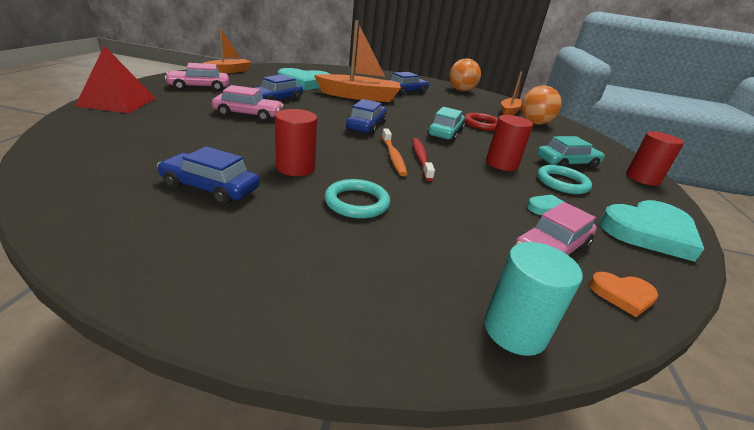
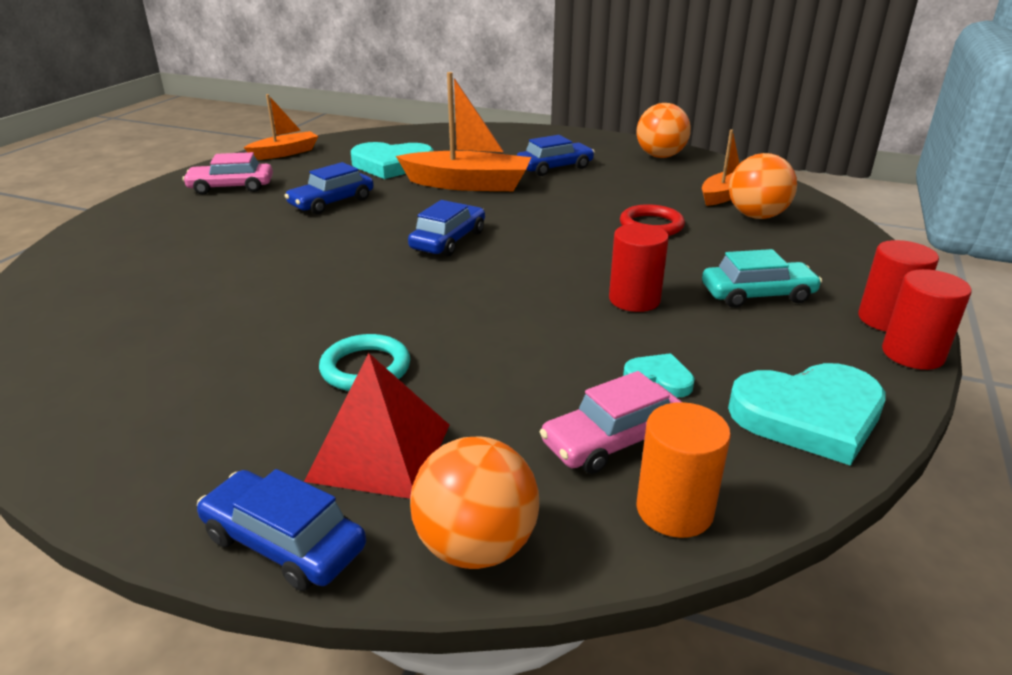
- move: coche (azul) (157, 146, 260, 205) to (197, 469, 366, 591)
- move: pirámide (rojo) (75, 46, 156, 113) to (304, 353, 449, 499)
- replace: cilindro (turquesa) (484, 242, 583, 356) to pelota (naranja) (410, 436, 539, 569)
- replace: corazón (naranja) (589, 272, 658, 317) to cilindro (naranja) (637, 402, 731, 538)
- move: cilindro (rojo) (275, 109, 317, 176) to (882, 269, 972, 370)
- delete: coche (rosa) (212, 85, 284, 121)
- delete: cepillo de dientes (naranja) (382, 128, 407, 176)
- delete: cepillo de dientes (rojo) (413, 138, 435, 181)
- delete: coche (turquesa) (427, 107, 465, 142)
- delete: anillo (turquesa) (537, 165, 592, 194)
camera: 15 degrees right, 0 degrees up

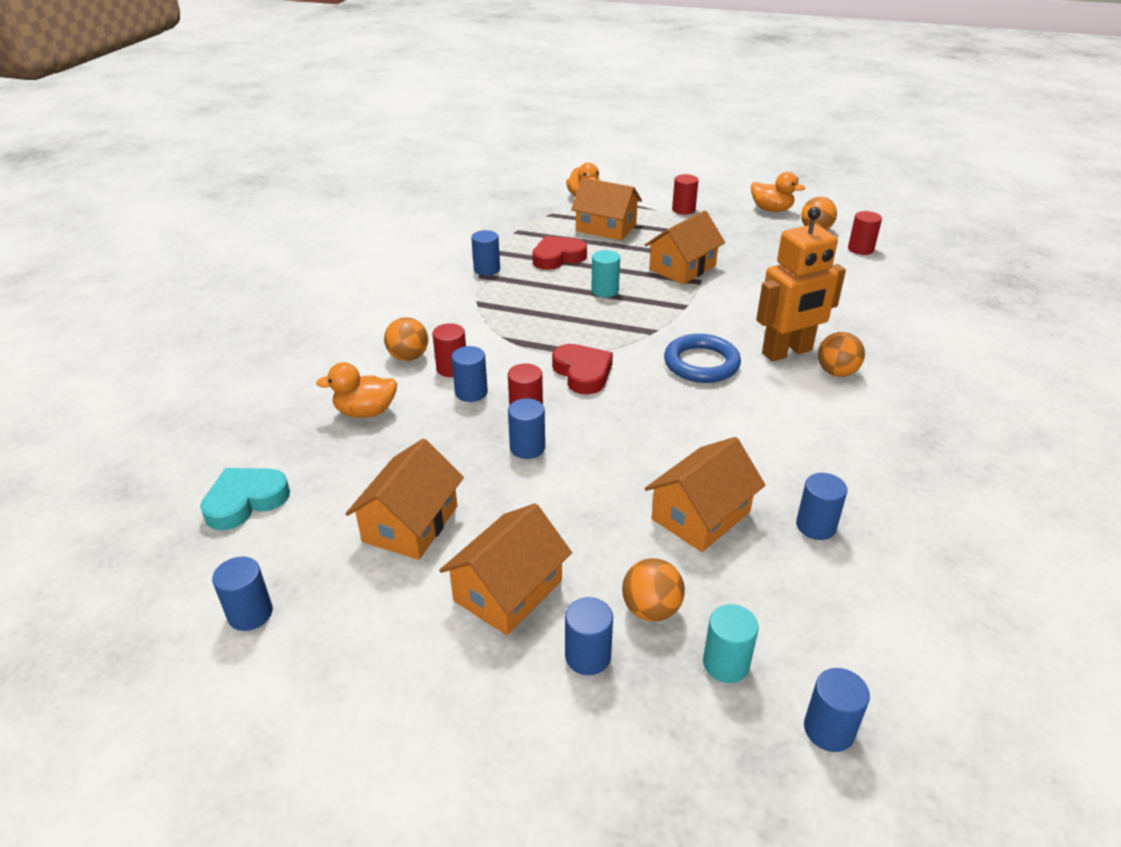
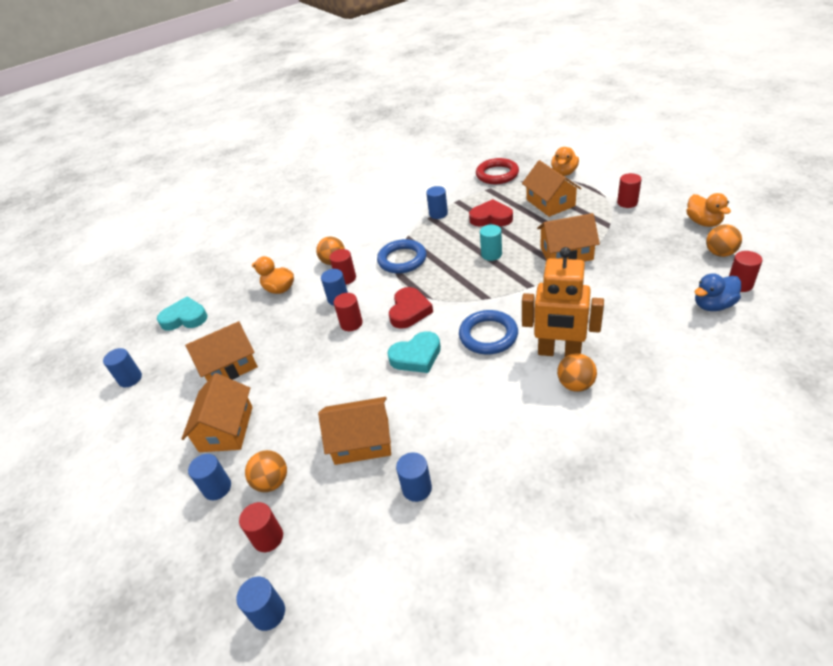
- rotate: casa (naranja) (439, 503, 572, 635) = (181, 373, 253, 452) 75 degrees counterclockwise
- recolor: cilindro (turquesa) (703, 604, 759, 683) to cilindro (rojo) (239, 502, 283, 552)
- insert: anillo (azul) (377, 239, 426, 274)
- insert: corazón (turquesa) (387, 331, 441, 373)
- insert: anillo (rojo) (476, 158, 519, 184)
- insert: pato (azul) (694, 273, 741, 311)
- delete: cilindro (azul) (508, 398, 545, 459)
camera: 45 degrees right, 5 degrees up

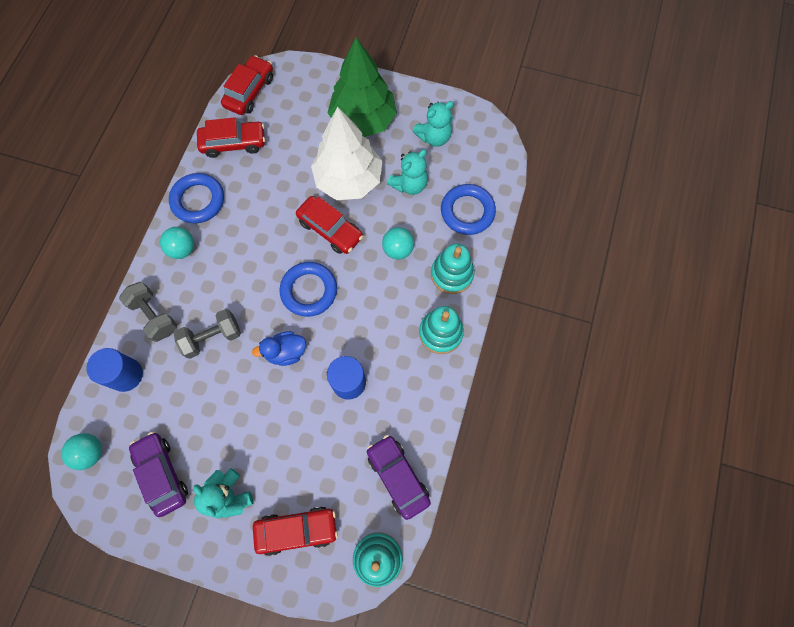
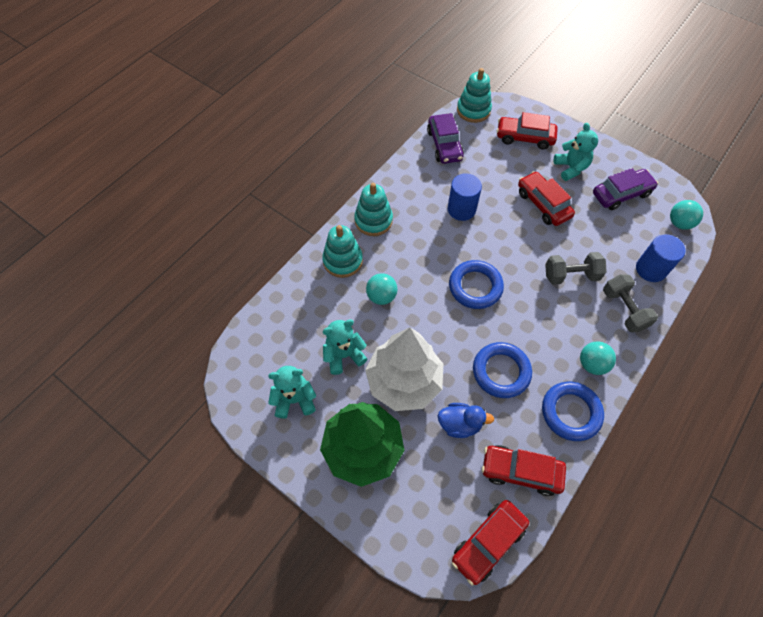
- move: pato (azul) (252, 331, 306, 366) to (438, 403, 494, 438)
- move: anillo (azul) (441, 184, 496, 235) to (473, 342, 532, 398)
- move: coche (rojo) (296, 196, 363, 254) to (518, 171, 575, 226)
- rotate: coche (morado) (129, 432, 188, 517) = (593, 168, 658, 210) 105 degrees counterclockwise
camera: 160 degrees left, 10 degrees down

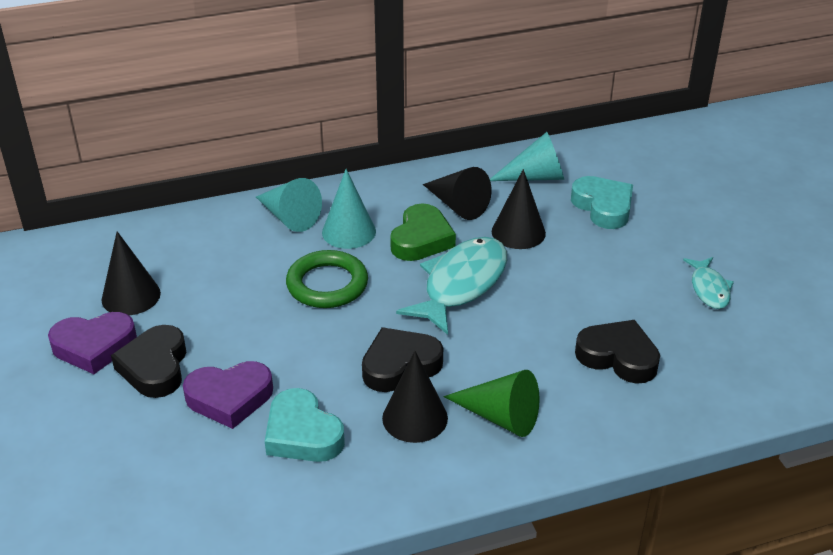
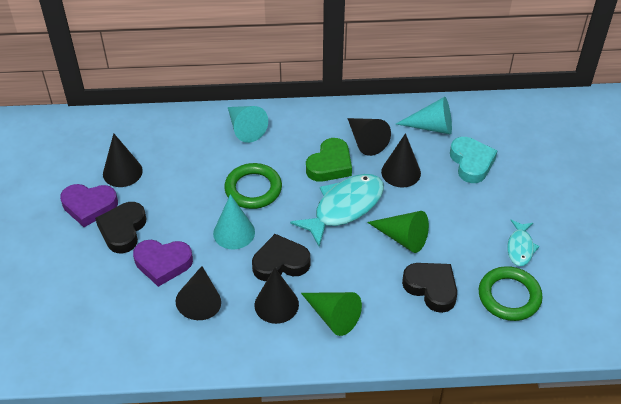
- replace: corazón (turquesa) (265, 388, 345, 462) to cono (negro) (176, 266, 221, 320)
- move: cono (turquesa) (322, 169, 376, 249) to (213, 194, 255, 249)
- insert: cono (verde) (367, 211, 429, 253)
- insert: anillo (verde) (479, 266, 543, 321)
camera: 15 degrees right, 10 degrees up

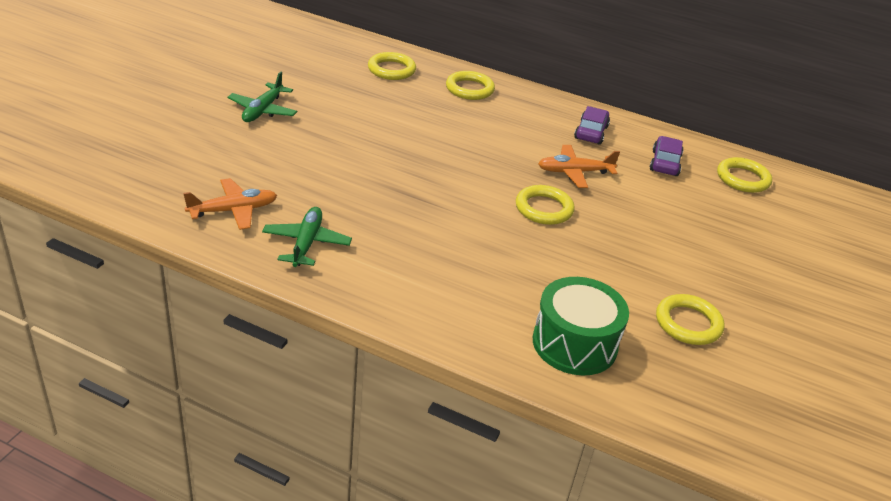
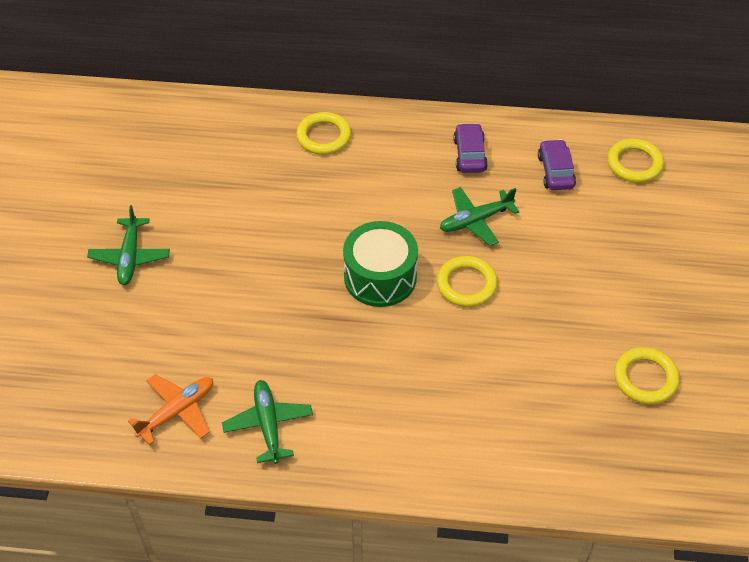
- move: tambor (verde) (533, 277, 629, 375) to (343, 221, 418, 307)
- recolor: avión (naranja) (538, 145, 620, 188) to avión (verde) (440, 187, 520, 246)
- delete: anillo (amarillo) (368, 52, 416, 80)
camera: 15 degrees left, 15 degrees up

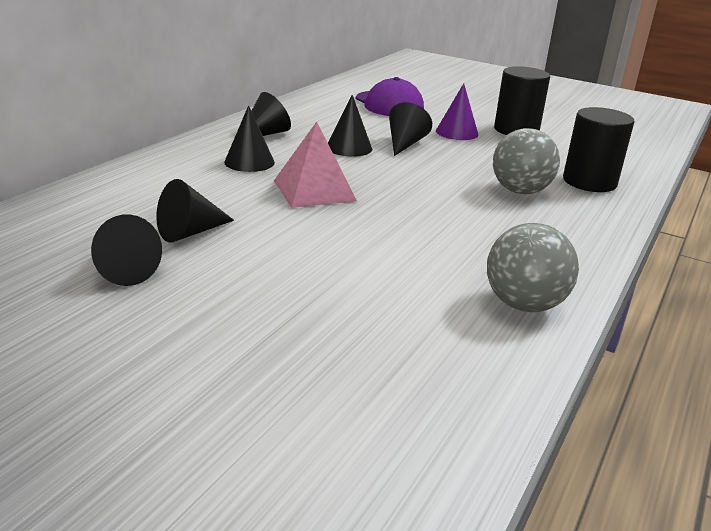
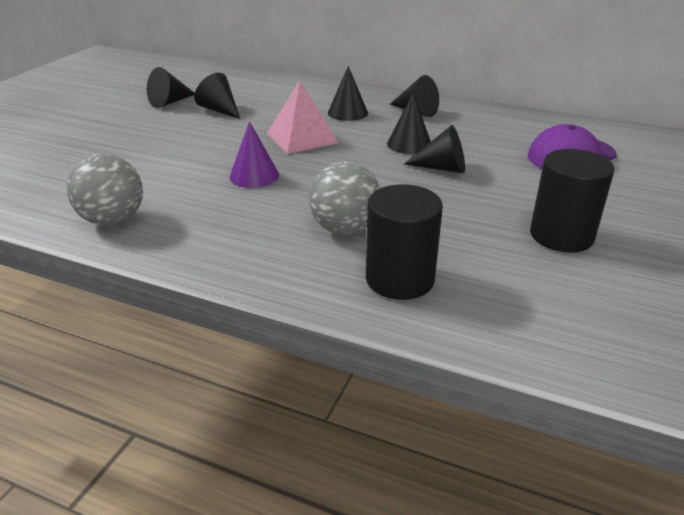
- move: cono (morado) (436, 83, 479, 140) to (229, 121, 279, 188)
camera: 85 degrees right, 5 degrees up

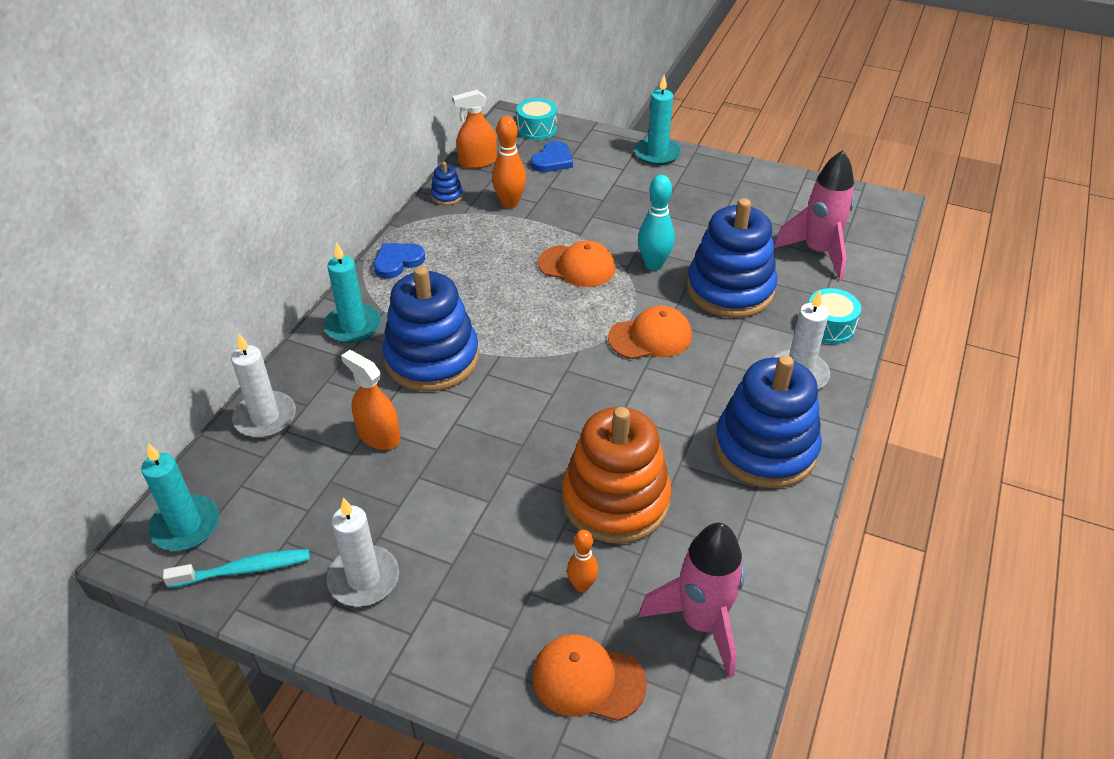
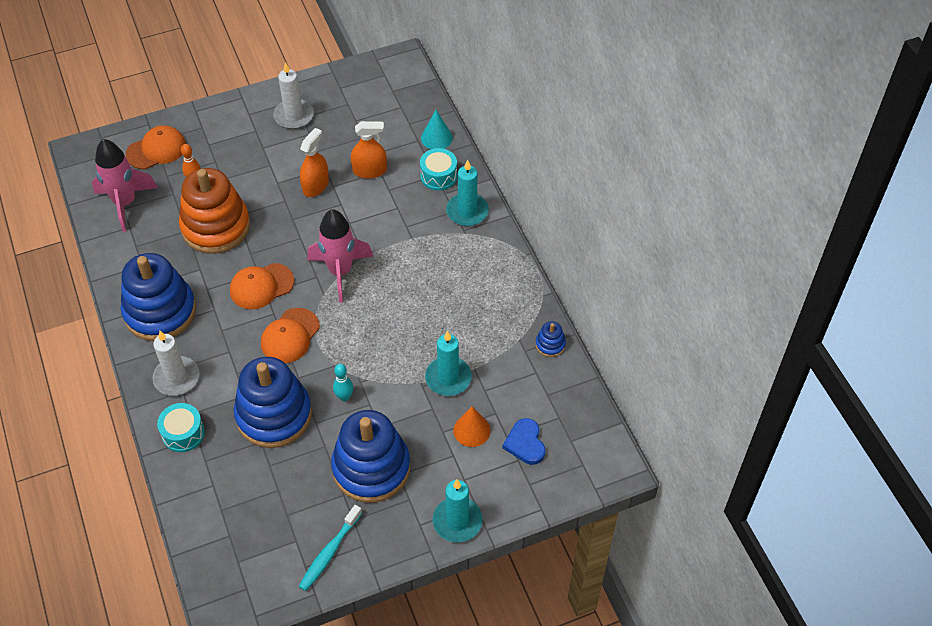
- move: gorra (naranja) (538, 241, 616, 287) to (230, 263, 294, 309)
- move: cepillo de dientes (turquesa) (163, 549, 310, 588) to (298, 505, 362, 591)
- move: pulverizador (naranja) (453, 90, 497, 169) to (300, 128, 329, 197)
- move: cohete (rosa) (774, 150, 855, 280) to (307, 209, 373, 303)
- move: juguete apilable (azul) (382, 266, 479, 392) to (331, 410, 410, 503)
- resize: bolo (turquesa) (638, 175, 675, 270) = (333, 364, 353, 401) x0.63
- move: tambor (turquesa) (516, 98, 557, 140) to (420, 148, 457, 191)
- replace: vela (blanco) (231, 334, 296, 438) to cono (turquesa) (421, 110, 453, 149)
- move: vela (turquesa) (141, 443, 219, 551) to (425, 331, 472, 396)
- insert: cono (naranja) (453, 406, 491, 447)
- delete: corazón (azul) (374, 243, 425, 279)
- delete: bolo (naranja) (492, 116, 526, 208)
camera: 135 degrees right, 10 degrees up

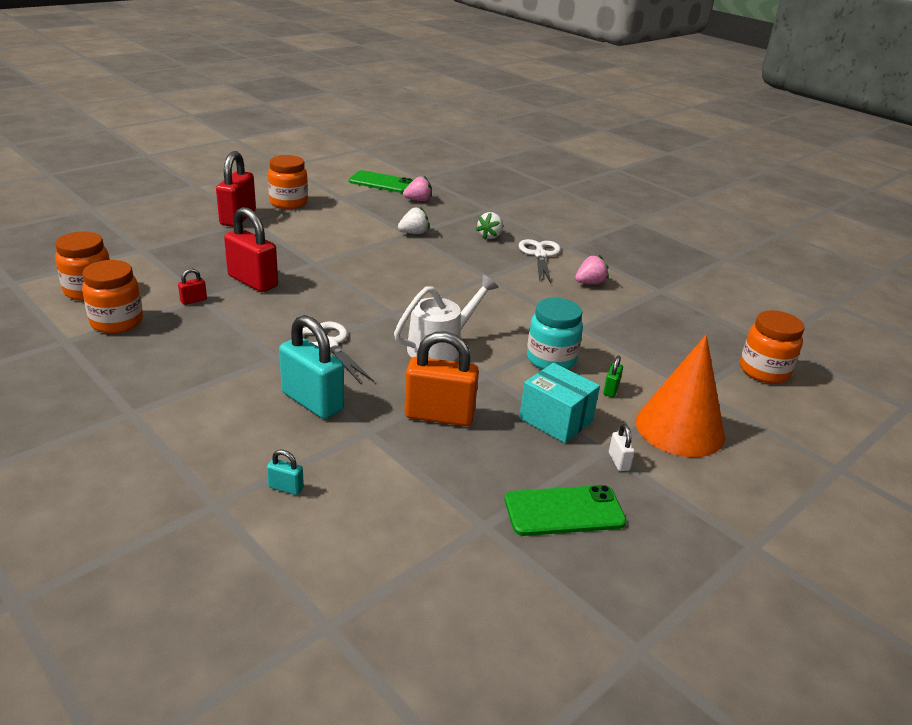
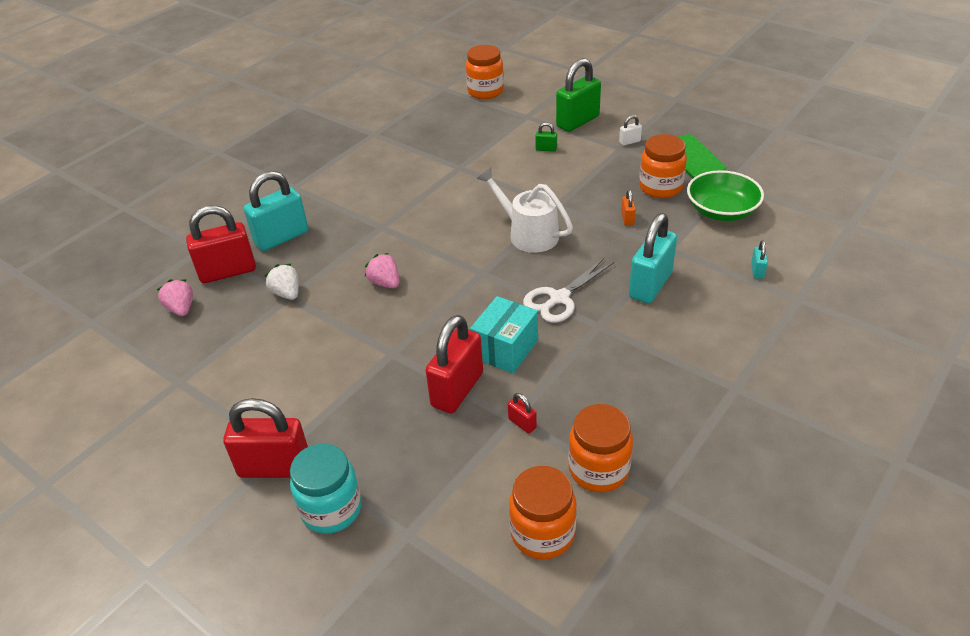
- insert: candado (rojo) (186, 205, 256, 283)
- replace: fresa (blanco) (476, 212, 503, 239) to candado (turquesa) (244, 171, 308, 251)
- move: tarro (turquesa) (527, 298, 583, 369) to (290, 444, 362, 534)
- move: fresa (rosa) (575, 255, 609, 284) to (365, 253, 399, 288)
- move: caja (turquesa) (519, 363, 600, 443) to (470, 296, 538, 374)
- replace: cono (naranja) (636, 335, 725, 457) to candado (verde) (556, 58, 601, 132)
- resize: candado (naranja) (405, 331, 479, 426) = (621, 190, 636, 225) x0.43
- move: tarro (naranja) (268, 155, 308, 209) to (639, 134, 687, 198)
- insert: cuenco (verde) (687, 170, 764, 221)
- delete: móvil (verde) (349, 170, 413, 193)
- delete: tijeras (blanco) (519, 239, 561, 283)
camera: 95 degrees left, 10 degrees up

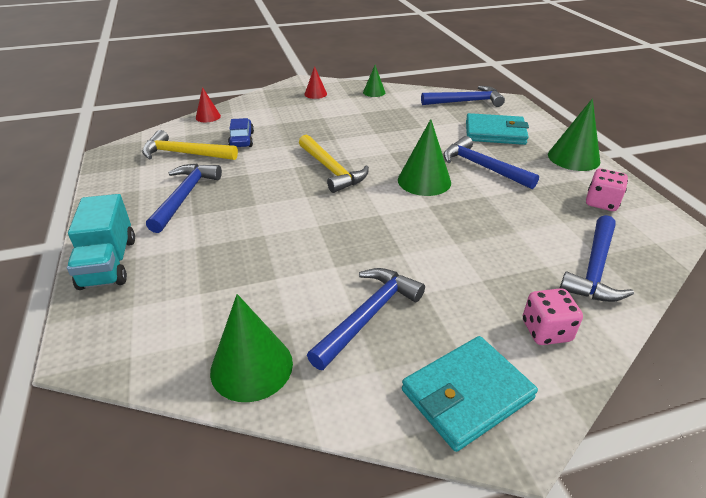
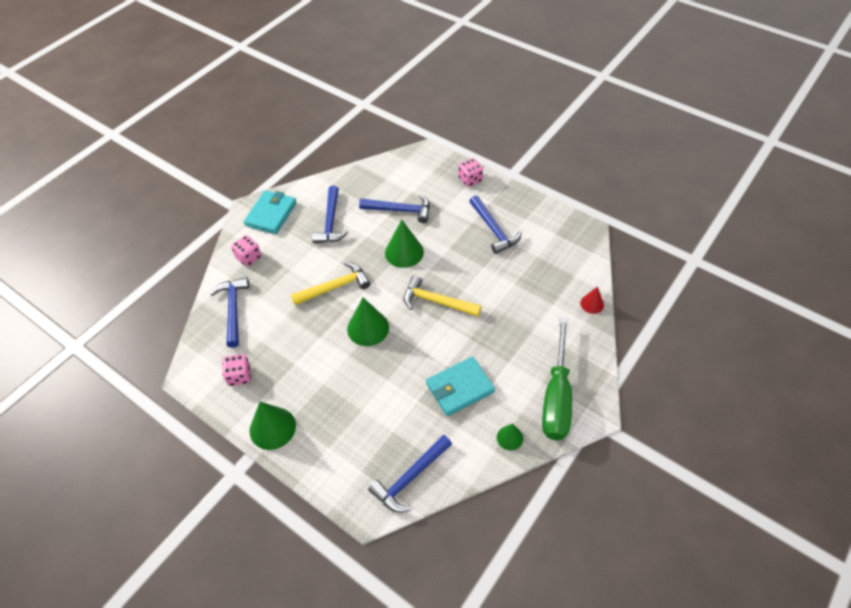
- move: martillo (amarillo) (142, 130, 238, 160) to (291, 262, 370, 305)
- move: martillo (azul) (443, 136, 539, 189) to (359, 194, 430, 223)
- move: cono (verde) (210, 294, 293, 402) to (385, 220, 424, 268)
- move: cartera (turquesa) (466, 113, 529, 145) to (426, 357, 495, 416)
- replace: camión (turquesa) (67, 194, 135, 290) to dado (rosa) (458, 158, 483, 187)
- replace: cono (rojo) (305, 66, 327, 99) to destornillador (verde) (542, 317, 572, 440)
- delete: coche (azul) (228, 118, 254, 147)
camera: 145 degrees right, 15 degrees up

